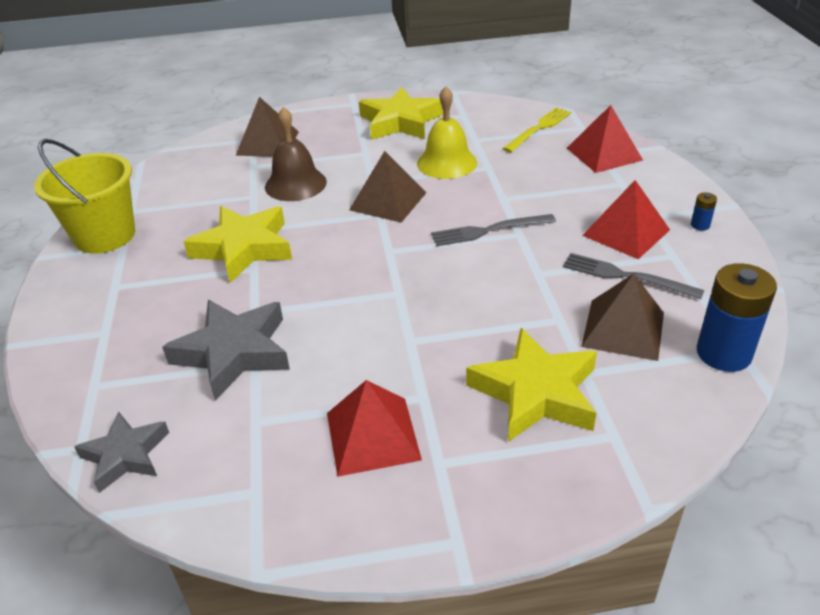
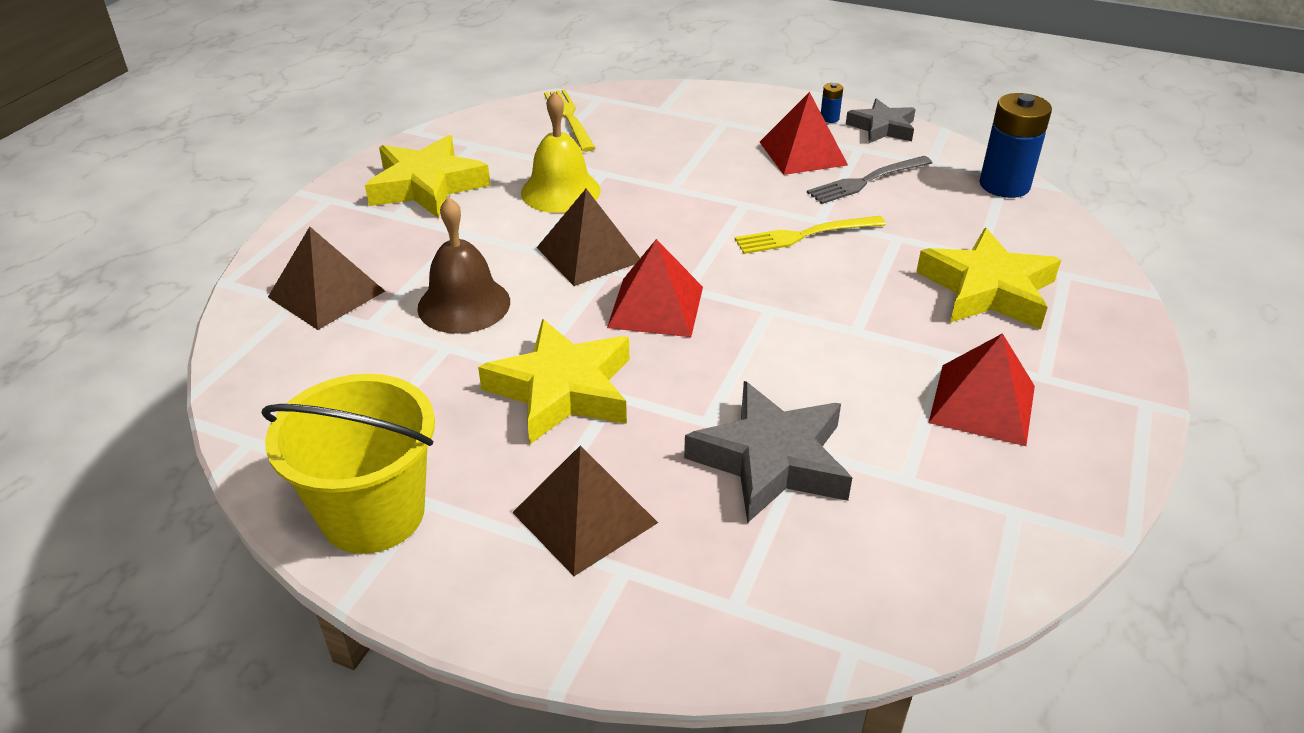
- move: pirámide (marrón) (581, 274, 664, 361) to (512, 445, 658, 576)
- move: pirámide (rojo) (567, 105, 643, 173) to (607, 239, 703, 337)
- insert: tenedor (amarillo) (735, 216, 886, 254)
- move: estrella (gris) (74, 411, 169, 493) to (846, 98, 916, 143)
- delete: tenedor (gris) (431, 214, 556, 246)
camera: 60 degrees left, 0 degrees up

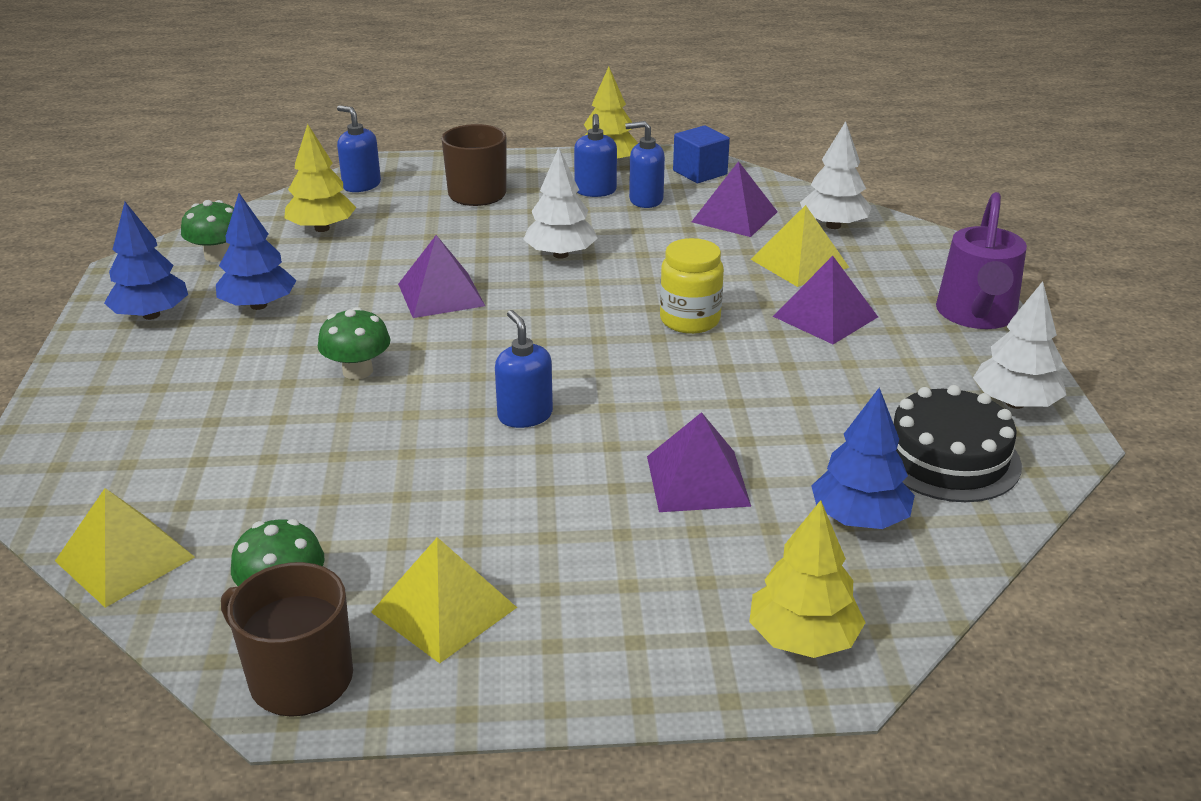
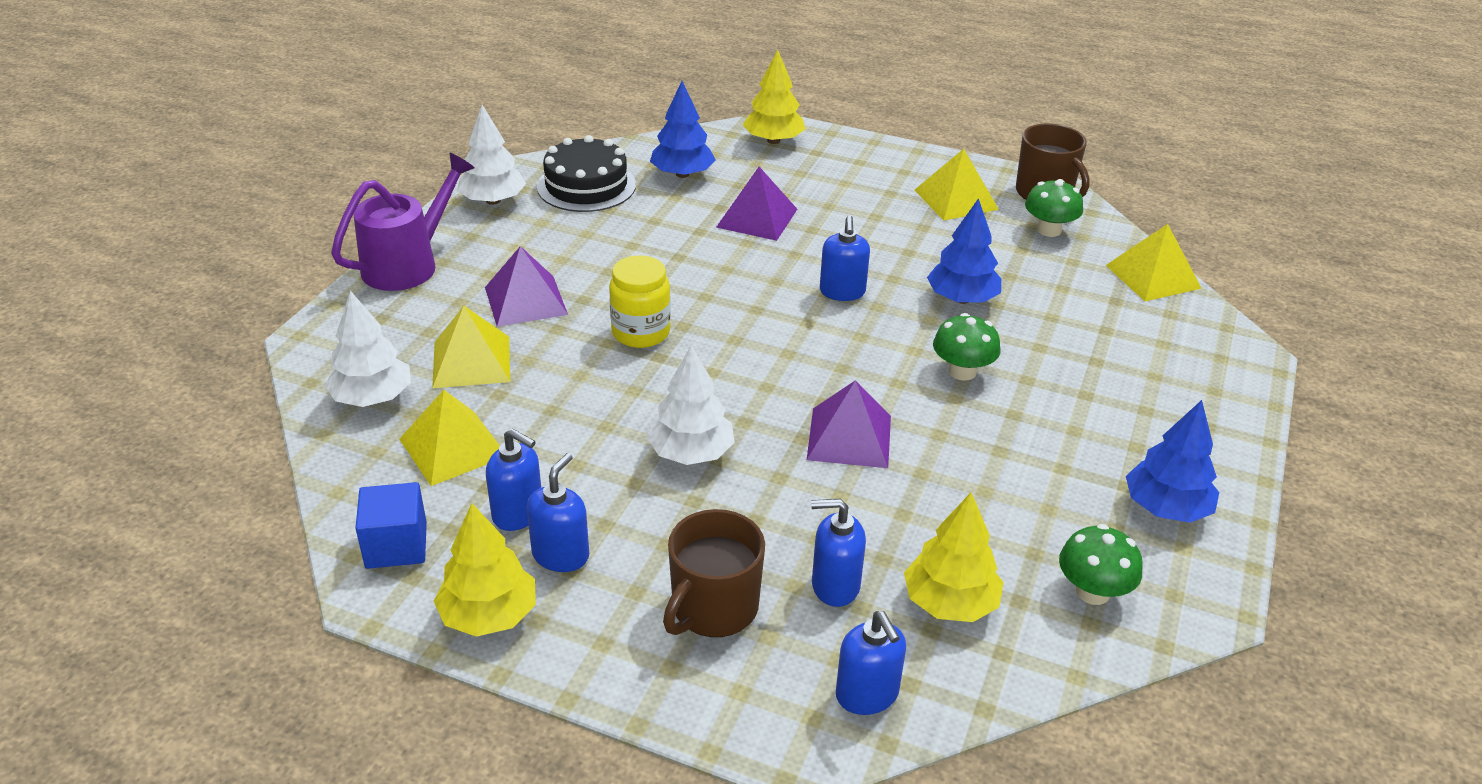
- recolor: pirámide (morado) (692, 161, 778, 237) to pirámide (amarillo) (399, 390, 500, 486)
- insert: dispensador de jabón (azul) (811, 499, 866, 607)
- move: árbol (azul) (216, 193, 297, 310) to (927, 198, 1001, 304)
camera: 155 degrees left, 5 degrees up

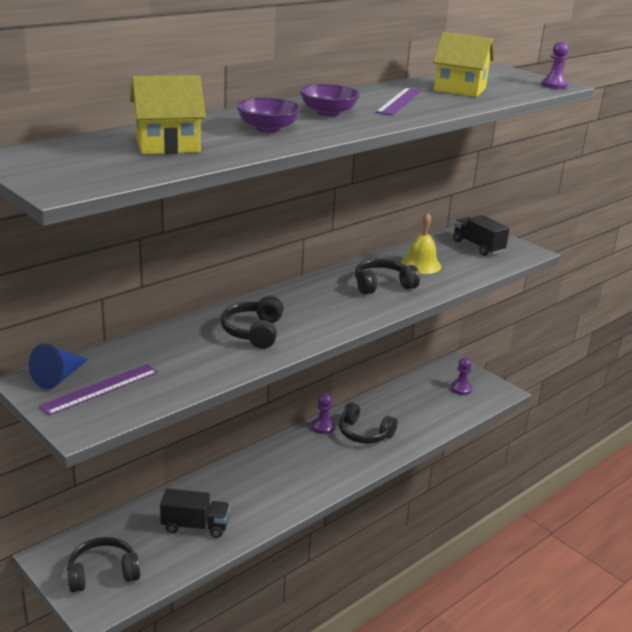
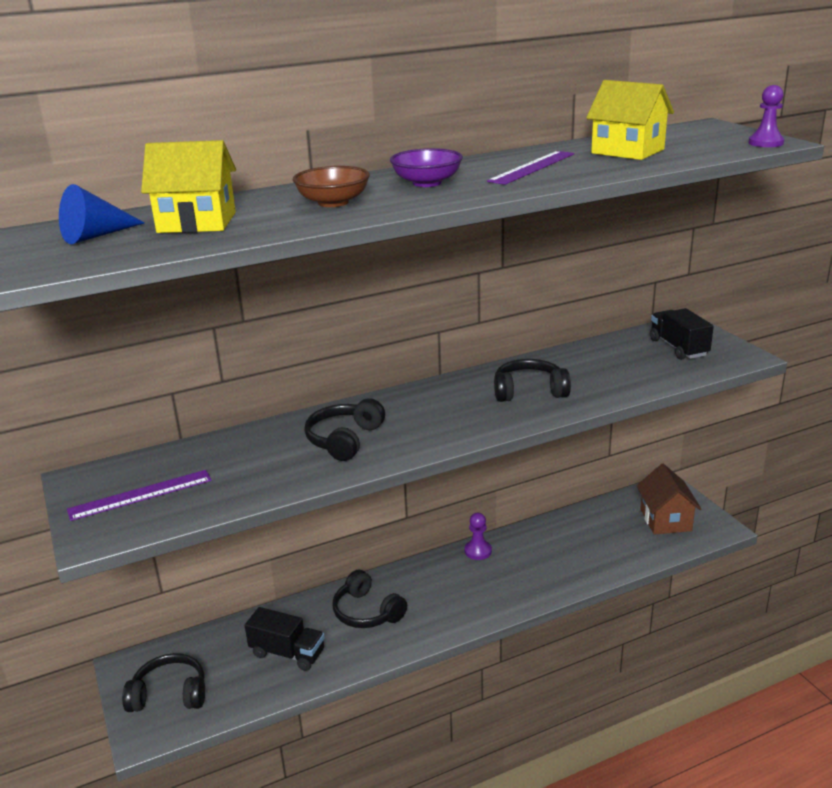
- move: cono (azul) (29, 343, 87, 389) to (59, 184, 144, 244)
- recolor: cuenco (morado) (236, 98, 301, 133) to cuenco (marrón) (293, 166, 370, 207)
- move: auriculares (negro) (339, 402, 398, 444) to (333, 570, 407, 628)
- replace: peón (morado) (450, 357, 472, 395) to casa (marrón) (636, 464, 701, 535)
- delete: campana (amarillo) (401, 212, 441, 274)
camera: 20 degrees right, 0 degrees up

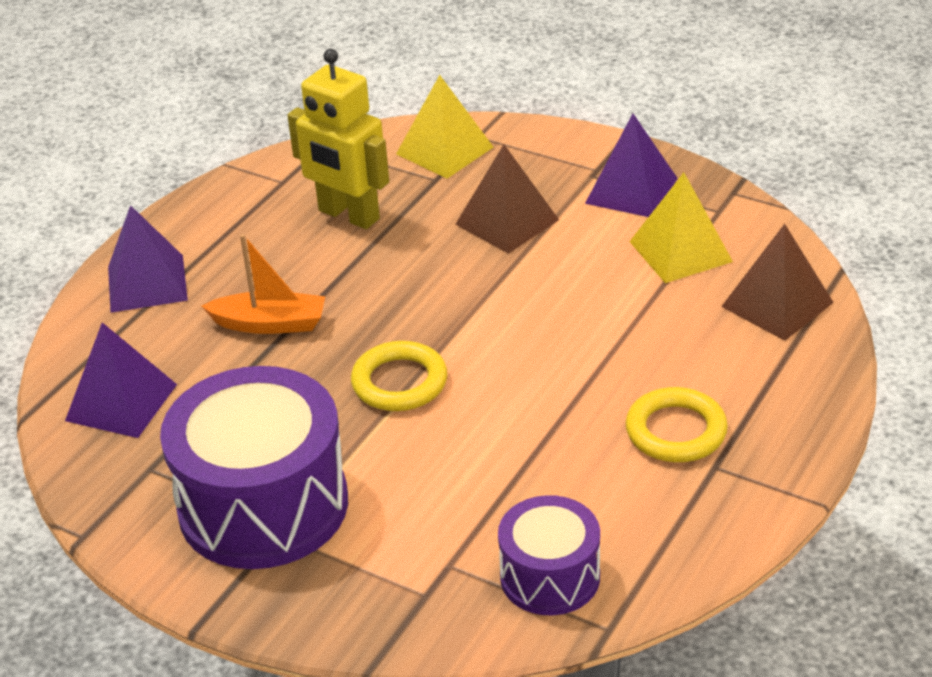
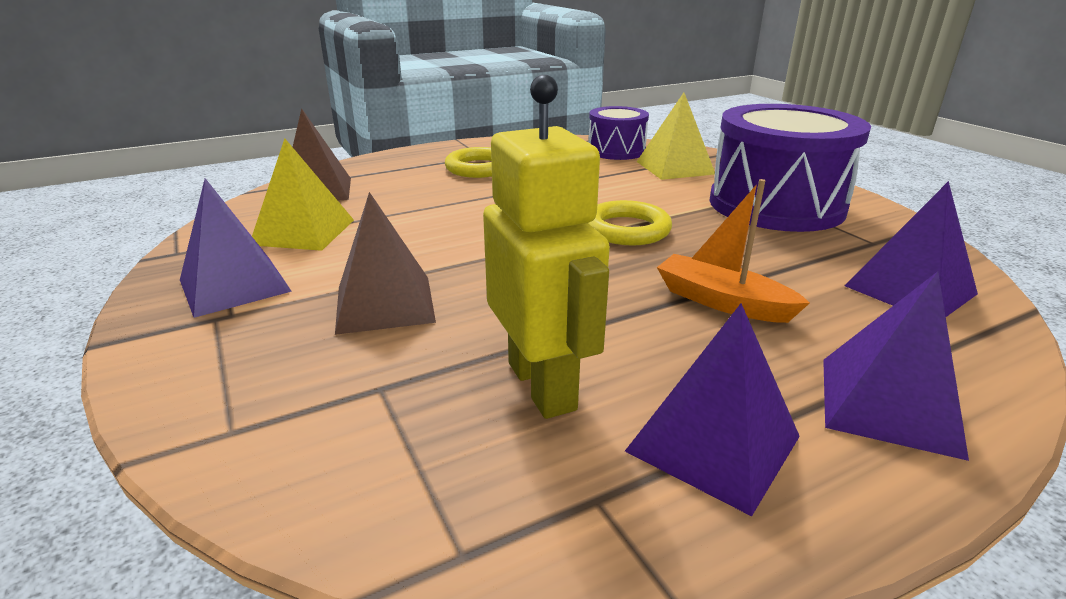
- insert: pirámide (morado) (625, 303, 800, 516)
- move: pirámide (amarillo) (396, 75, 494, 178) to (637, 93, 715, 180)
camera: 150 degrees left, 10 degrees down

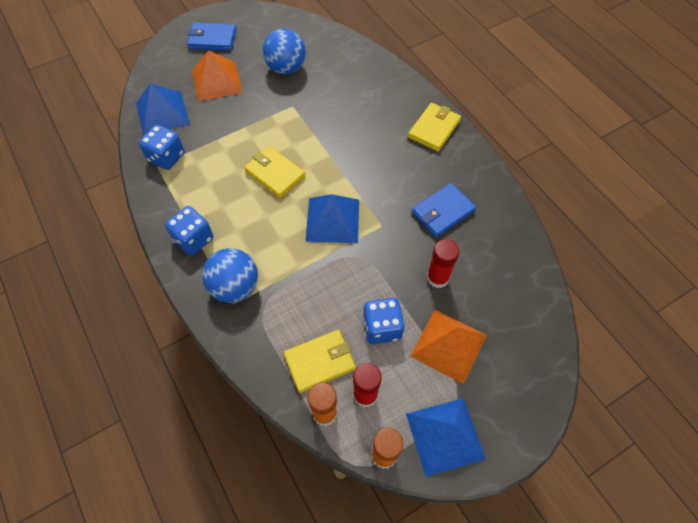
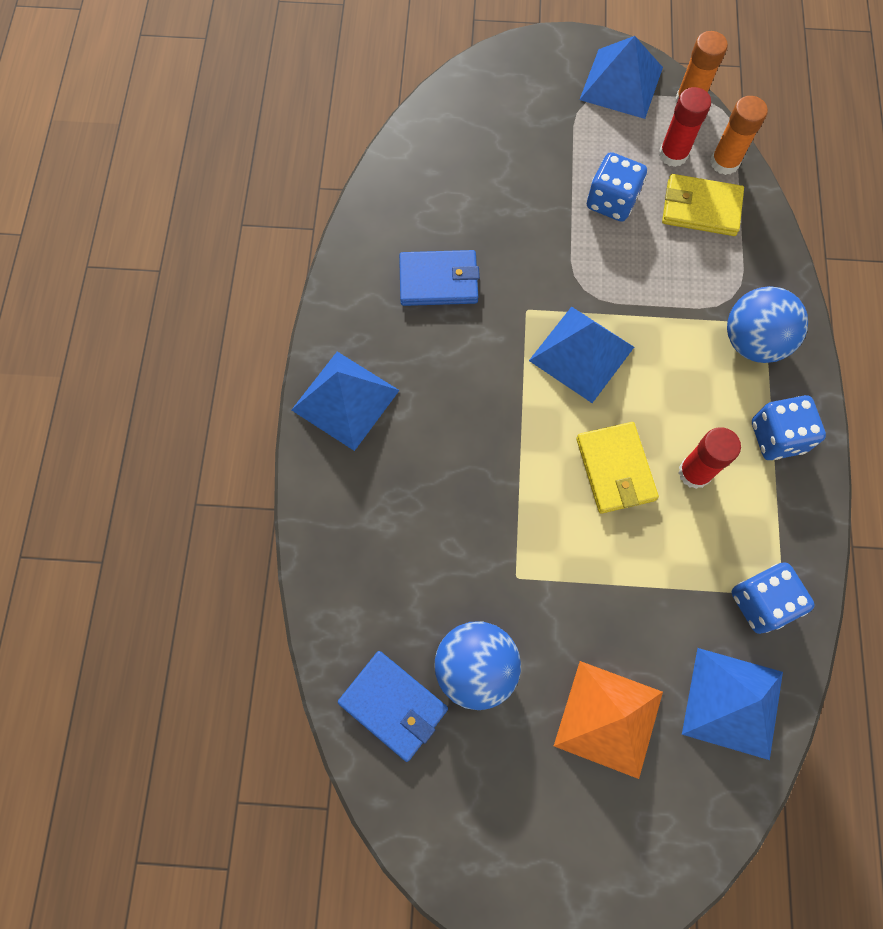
- replace: cartera (amarillo) (408, 103, 461, 152) to pirámide (azul) (292, 352, 400, 451)
- move: cartera (azul) (187, 23, 237, 51) to (338, 651, 448, 762)
- move: barra de pegamento (rojo) (427, 239, 459, 288) to (678, 427, 741, 489)
- delete: pirámide (naranja) (410, 310, 487, 384)
camera: 145 degrees left, 10 degrees up

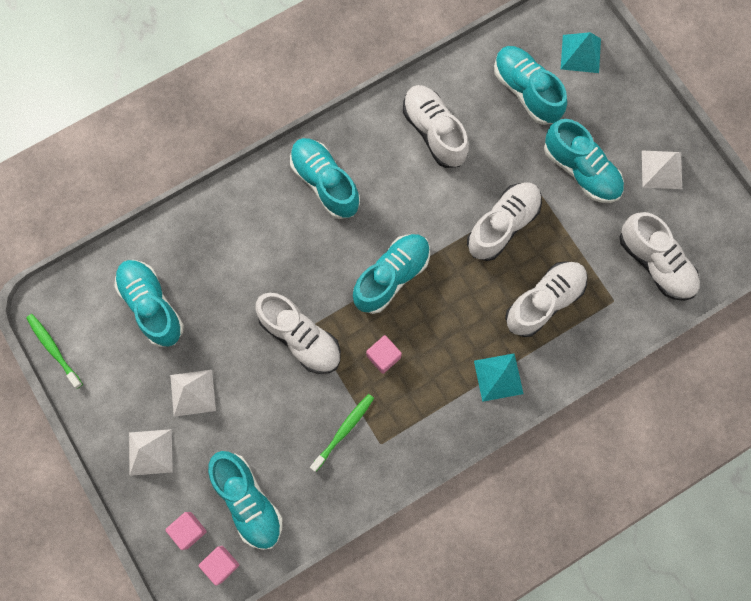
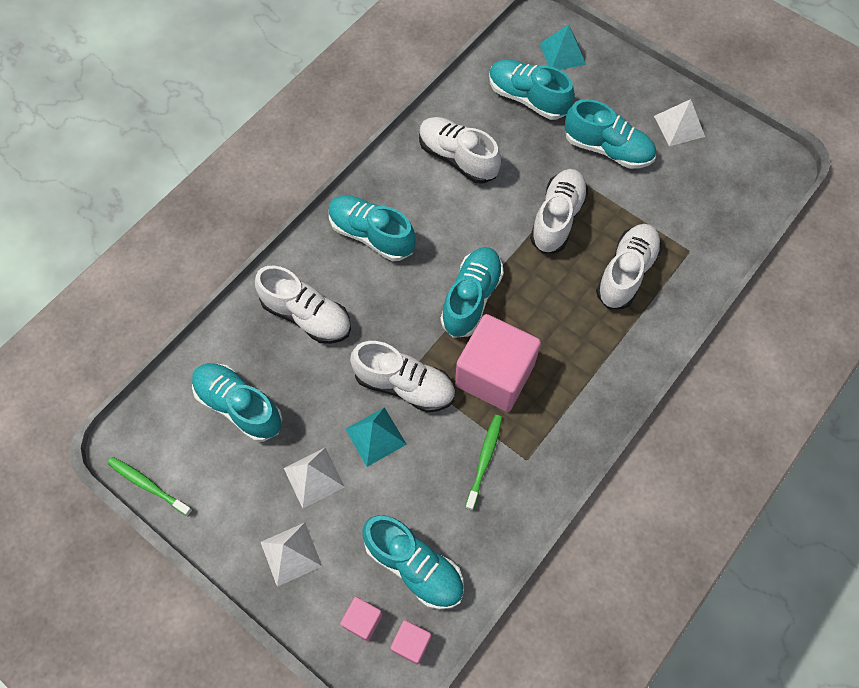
- move: zapato (blanco) (620, 212, 700, 301) to (255, 266, 351, 344)
- move: pirámide (turquesa) (474, 353, 524, 402) to (345, 407, 407, 467)
- resize: cubo (rosa) (366, 335, 402, 374) = (455, 314, 541, 412) x2.28
camera: 20 degrees left, 10 degrees down

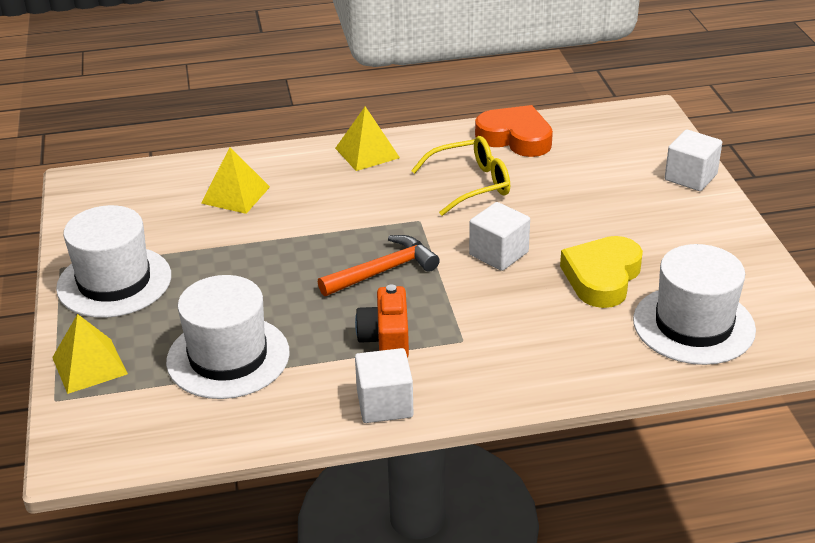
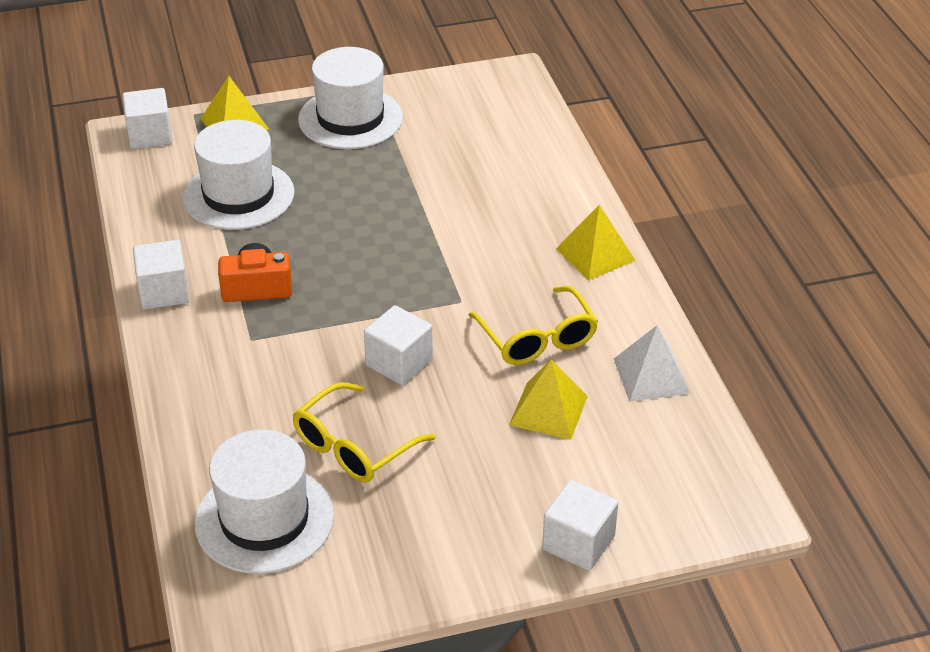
- insert: cubo (blanco) (122, 88, 173, 149)
- replace: corazón (amarillo) (560, 236, 643, 308) to gafas (amarillo) (293, 382, 436, 482)
- move: pirámide (amarillo) (201, 147, 270, 214) to (509, 360, 588, 440)
- replace: corazón (naranja) (475, 105, 553, 157) to pirámide (blanco) (614, 325, 690, 402)
- delete: martillo (naranja) (318, 235, 440, 296)
camera: 85 degrees right, 5 degrees up

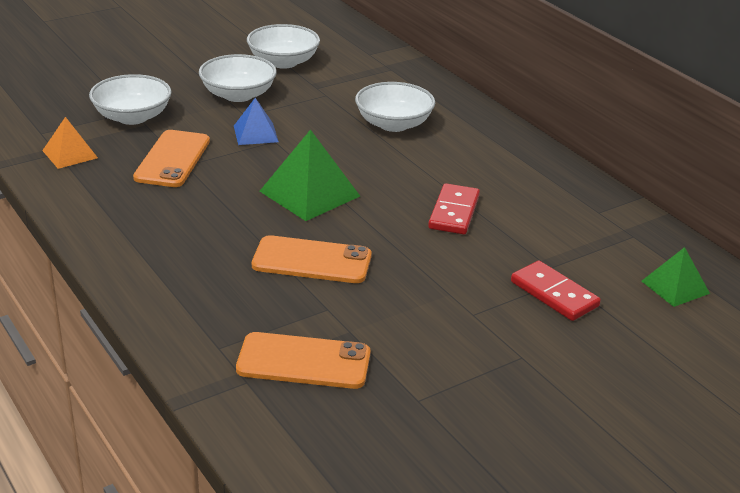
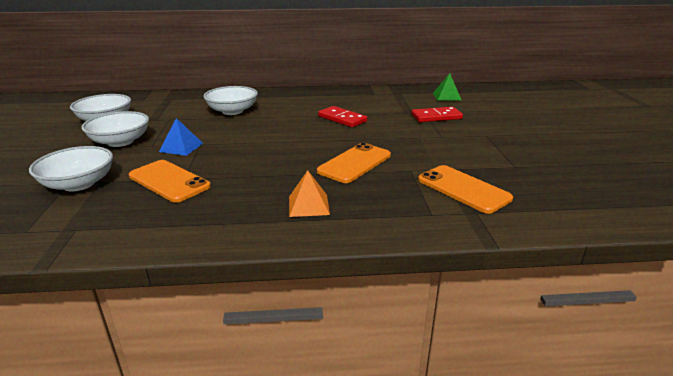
- move: pirámide (naranja) (42, 117, 98, 169) to (289, 170, 330, 217)
- rotate: móvil (naranja) (236, 332, 370, 389) = (418, 165, 513, 214) 75 degrees counterclockwise
- delete: pirámide (verde) (260, 129, 360, 221)
camera: 60 degrees left, 5 degrees down

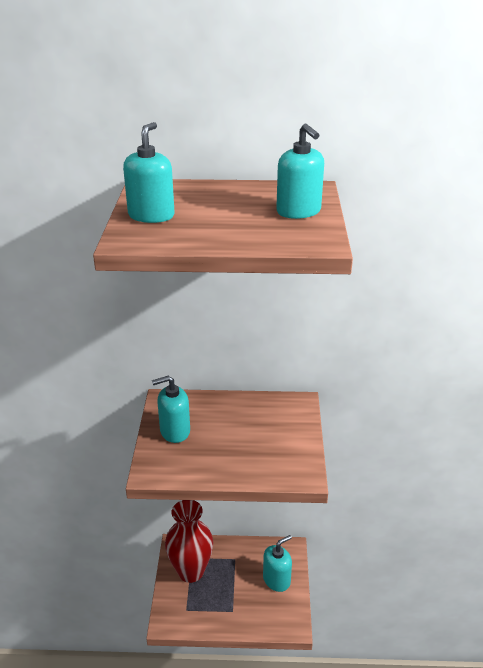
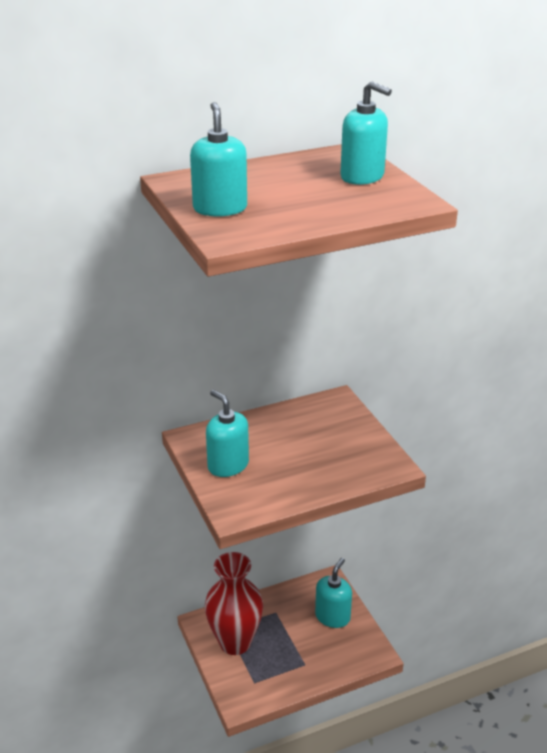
- rotate: dispensador de jabón (turquesa) (152, 376, 190, 443) = (206, 390, 249, 477) 90 degrees clockwise
camera: 25 degrees left, 0 degrees up

